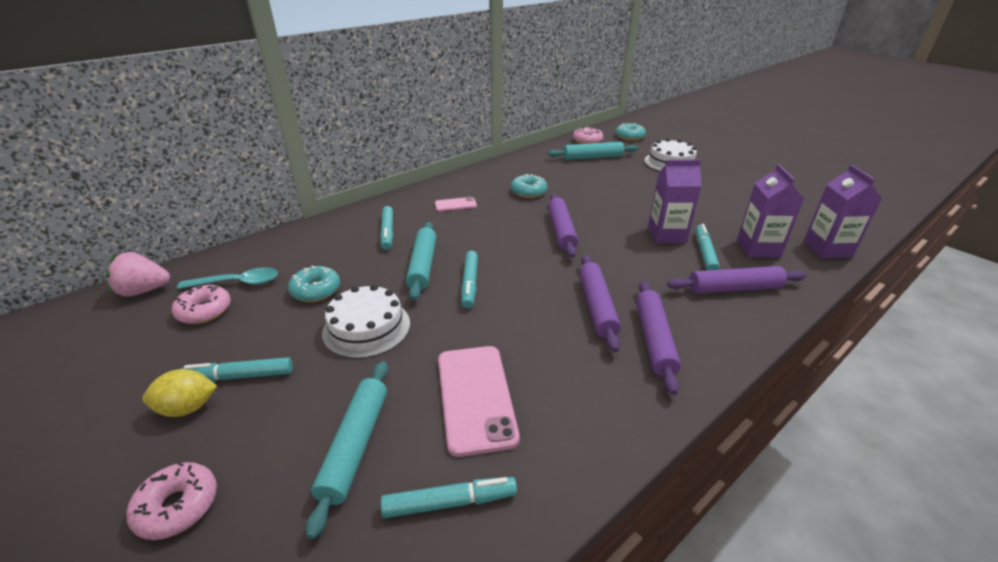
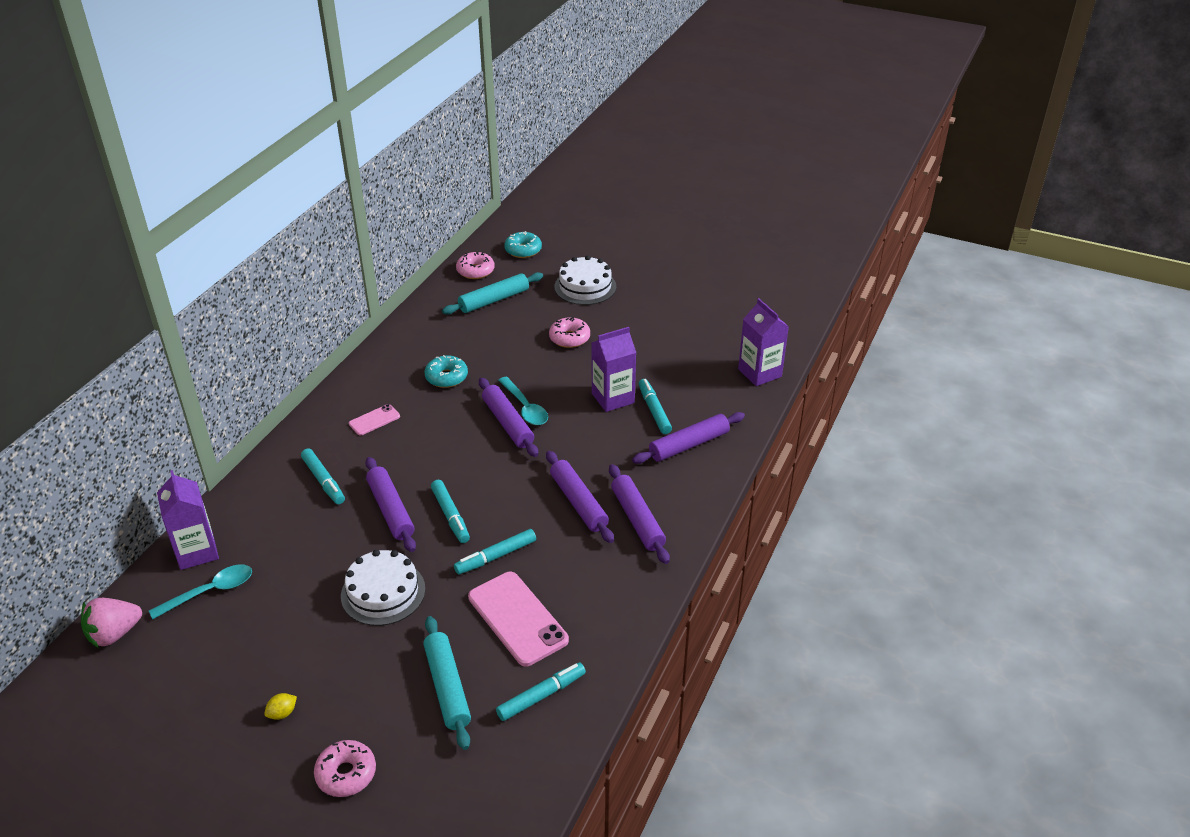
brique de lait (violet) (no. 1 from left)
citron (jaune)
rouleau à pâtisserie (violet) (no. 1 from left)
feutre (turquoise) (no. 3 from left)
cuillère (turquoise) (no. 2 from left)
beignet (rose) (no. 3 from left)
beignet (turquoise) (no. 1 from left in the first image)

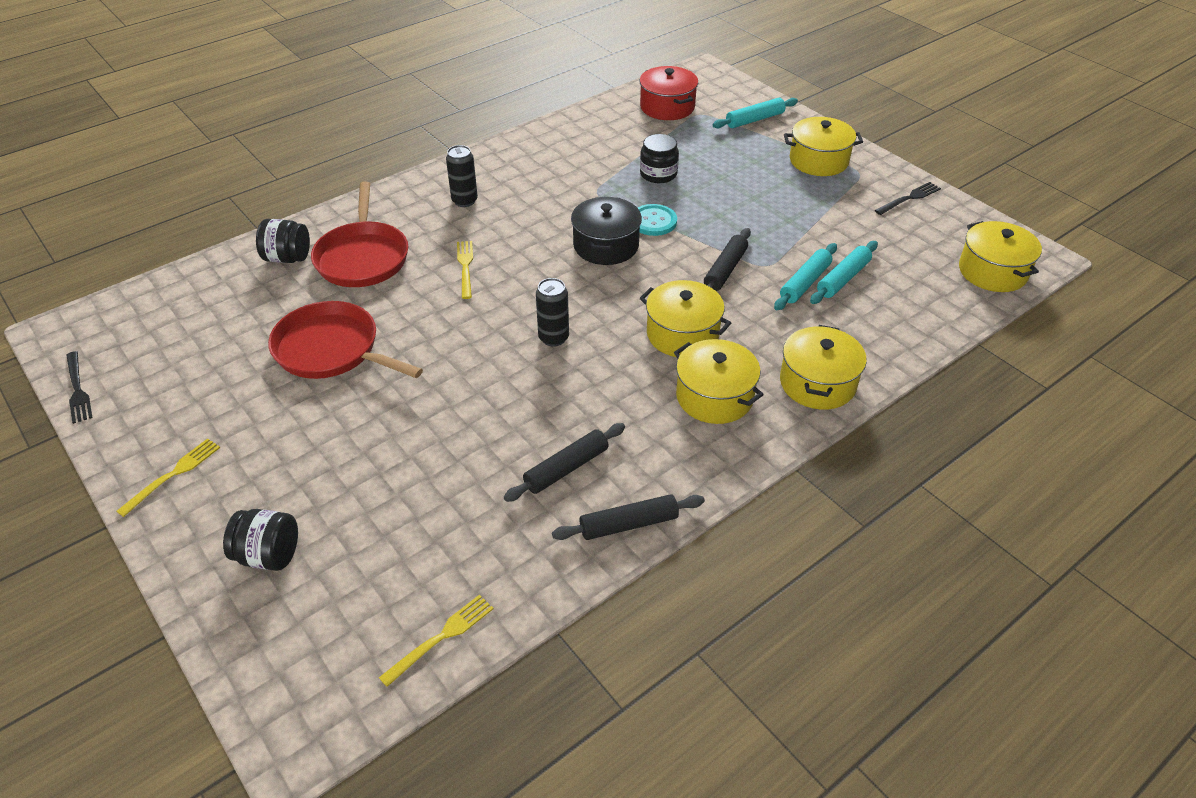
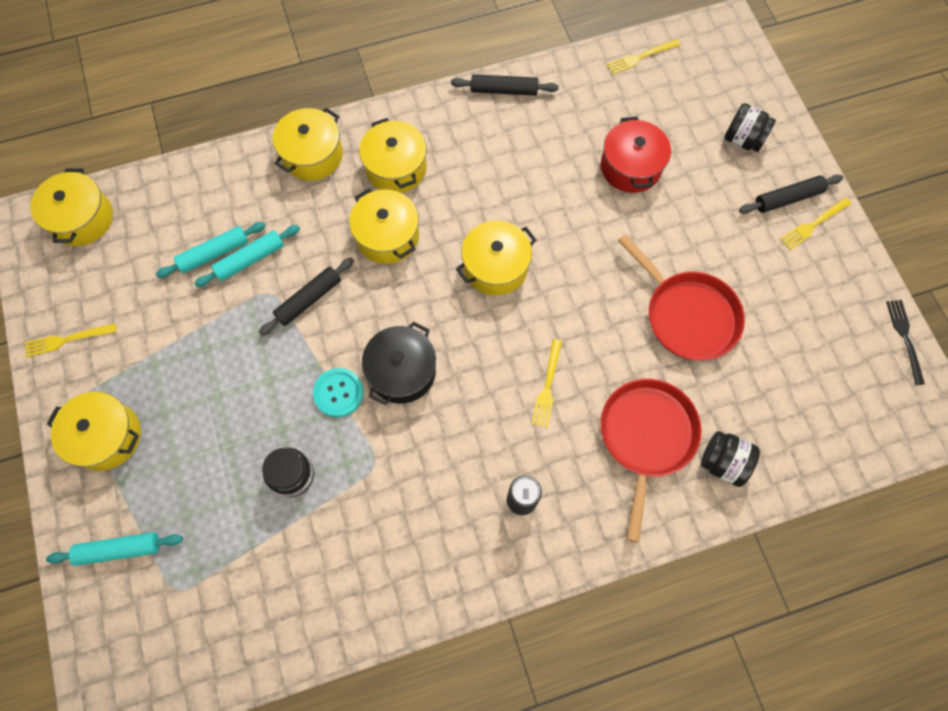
fourchette (jaune) (no. 1 from left)
marmite (jaune) (no. 6 from left)
marmite (rouge)
rouleau à pâtisserie (noir) (no. 3 from left)

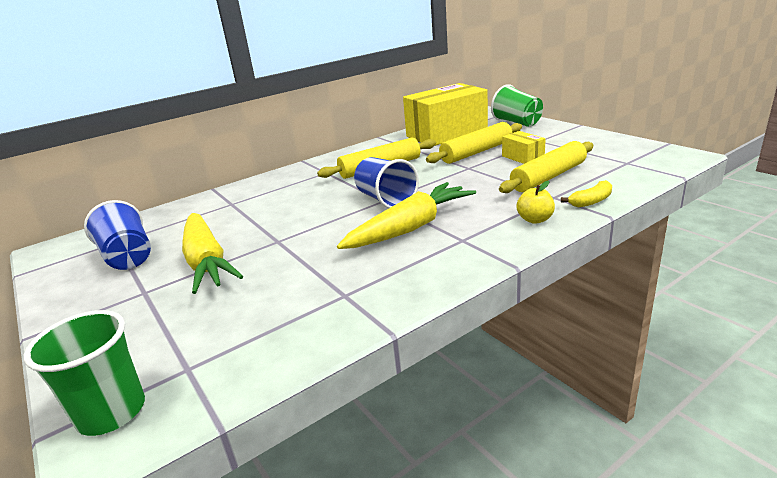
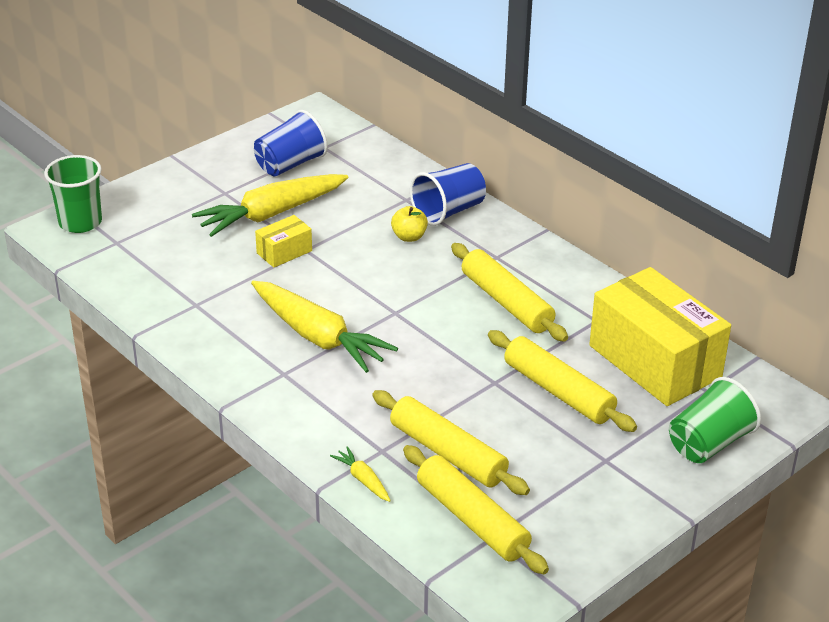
boîte (jaune) (no. 1 from left)
carotte (jaune) (no. 3 from left)
pomme (jaune)
rouleau à pâtisserie (jaune) (no. 2 from left)
gobelet (bleu) (no. 2 from left)

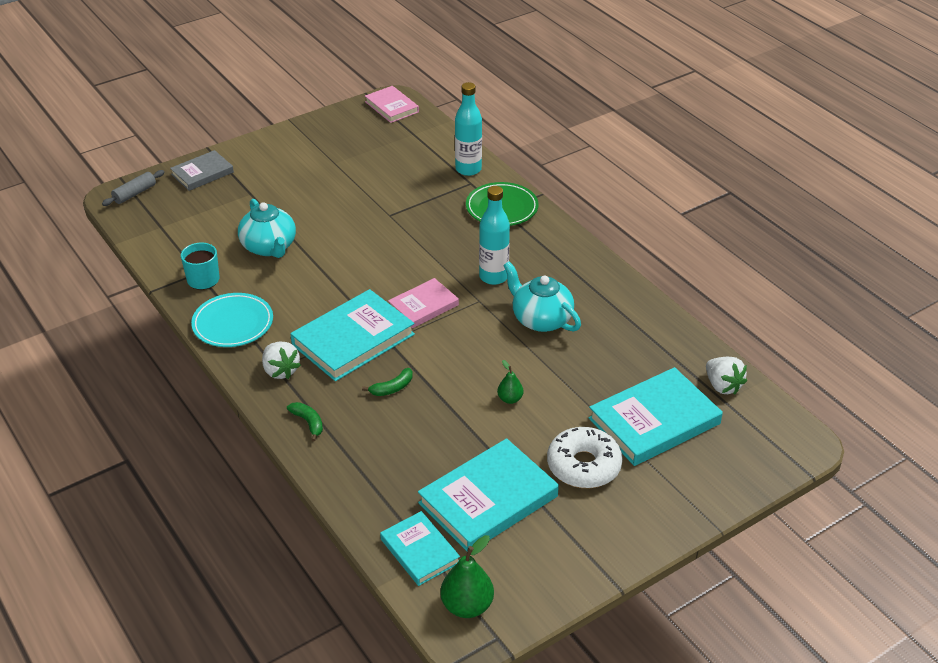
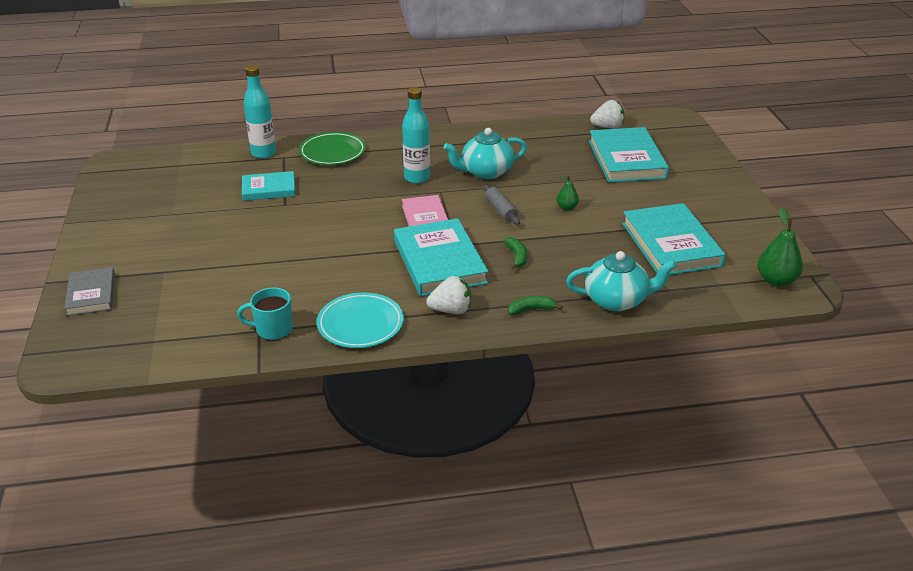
livre (turquoise) (no. 1 from left)
rouleau à pâtisserie (gris)
théière (turquoise) (no. 2 from left)
livre (rose) (no. 1 from left in the first image)
beignet (blanc)

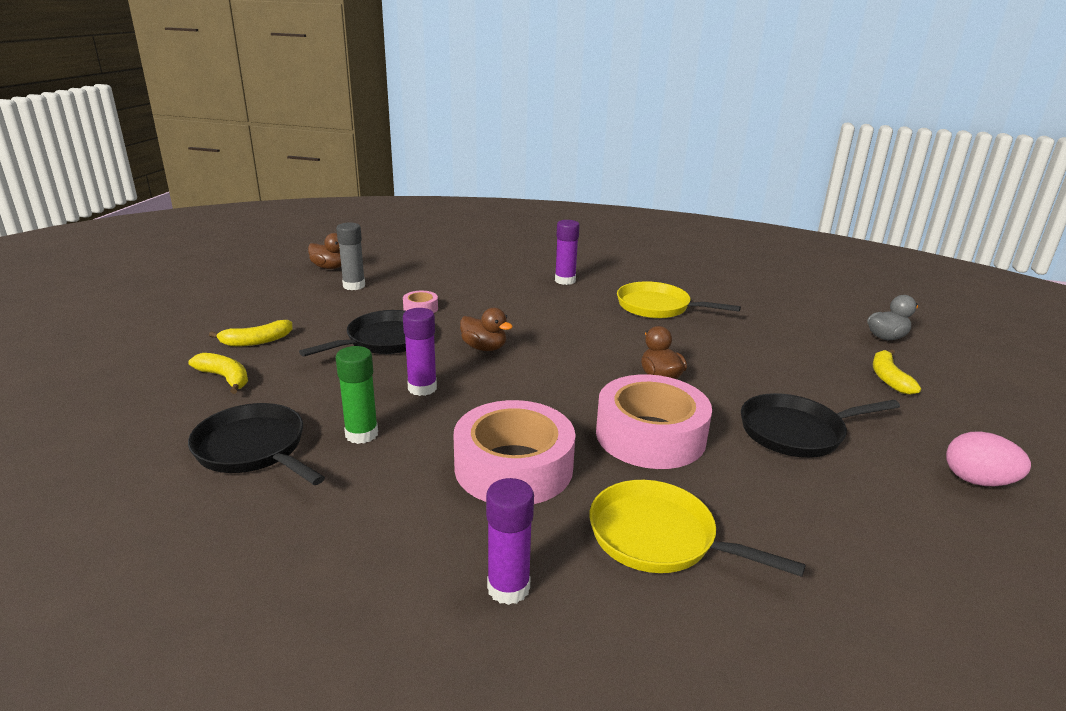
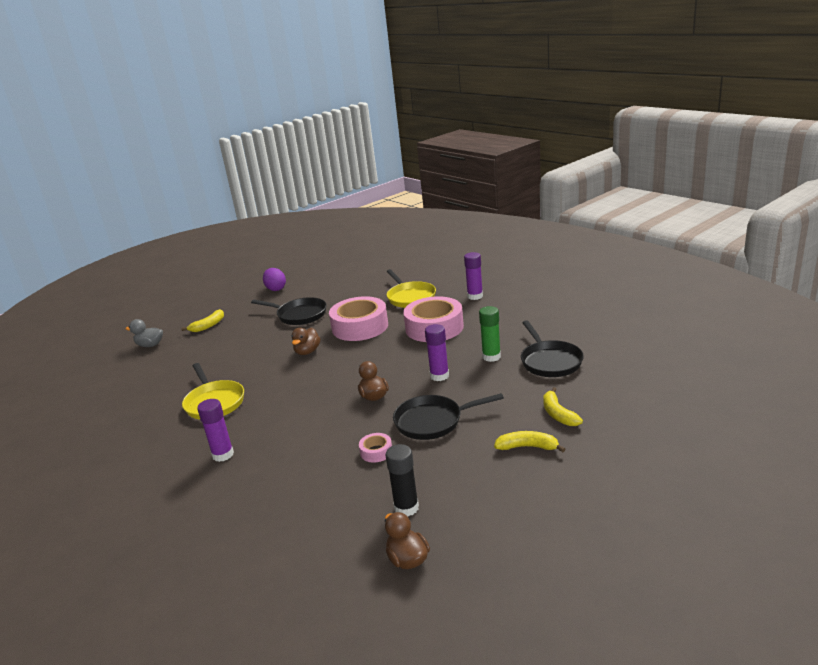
œuf (violet)
bâton de colle (noir)

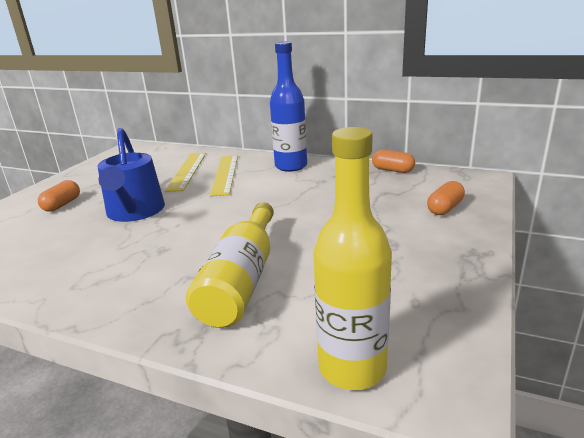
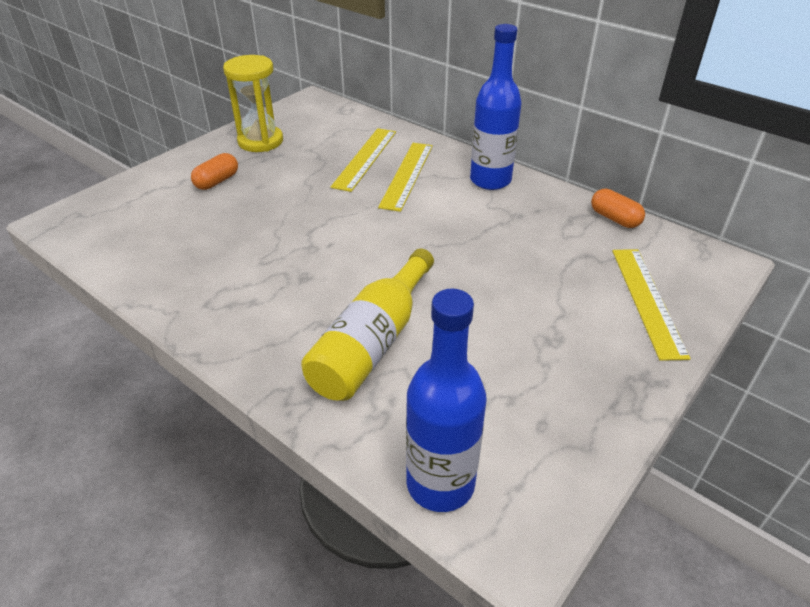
sablier (jaune)
bouteille (bleu) (no. 1 from left)
règle (jaune) (no. 3 from left)
arrosoir (bleu)

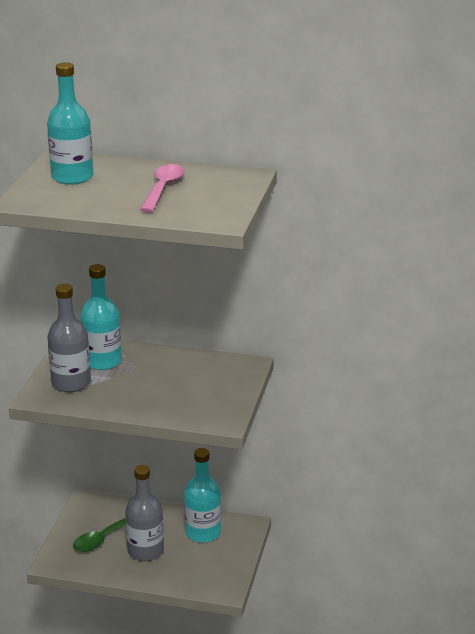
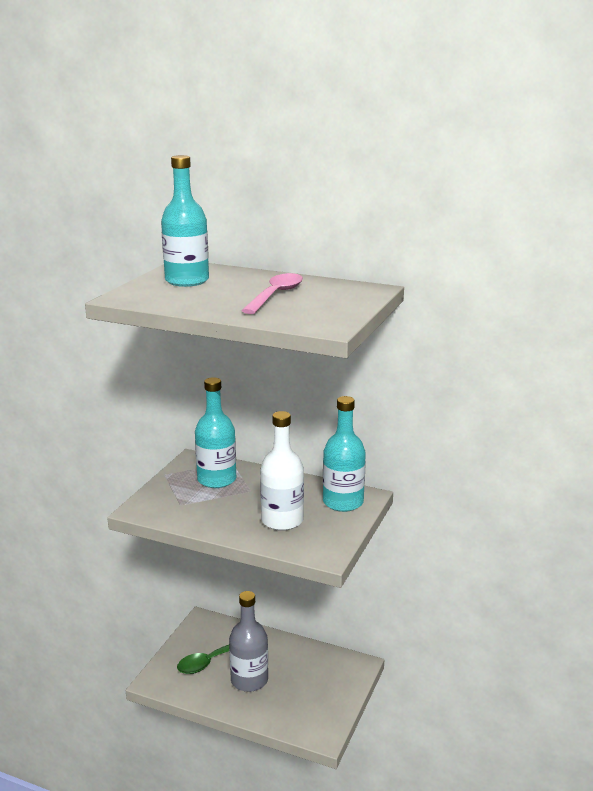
bouteille (blanc)
bouteille (turquoise) (no. 3 from left)
bouteille (gris) (no. 1 from left in the first image)

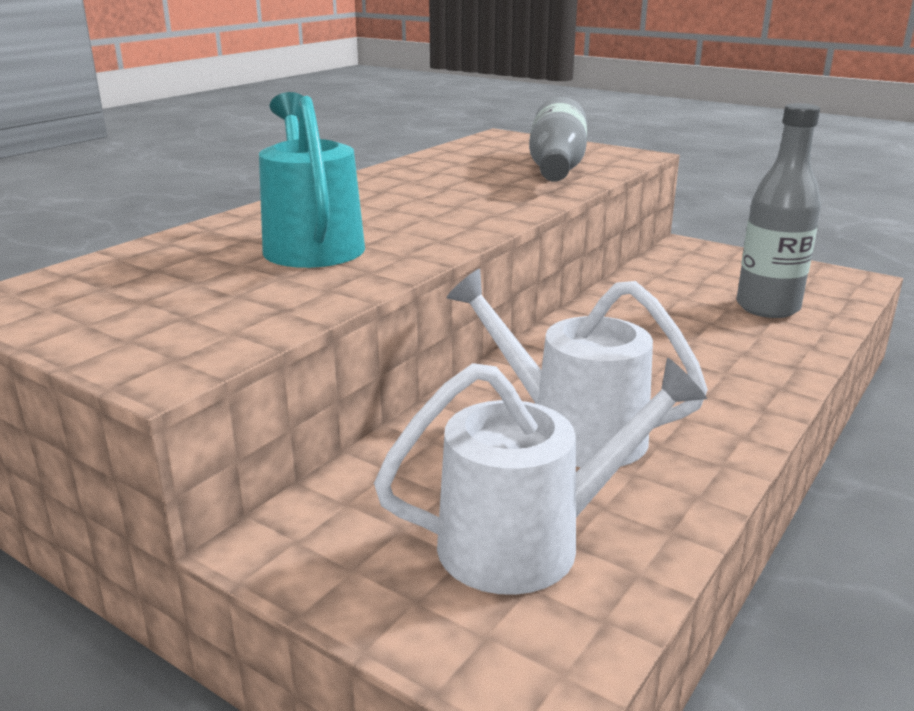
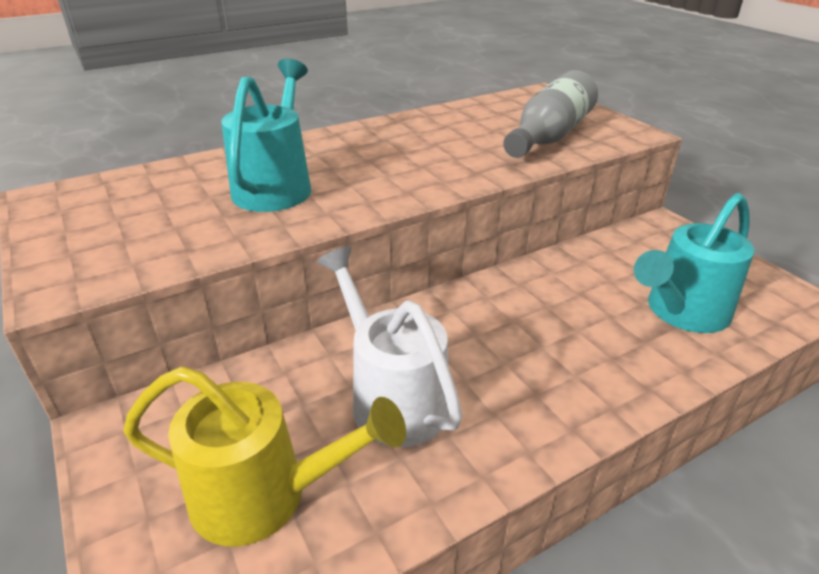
arrosoir (jaune)
arrosoir (turquoise) (no. 2 from left)

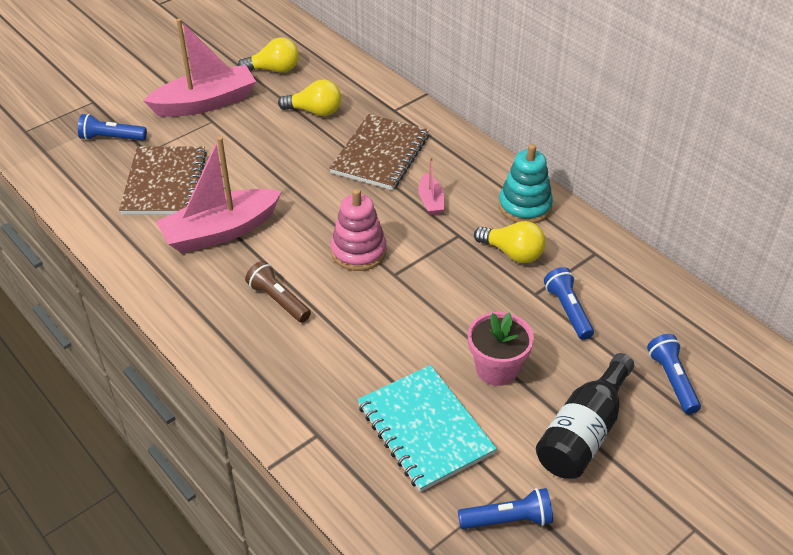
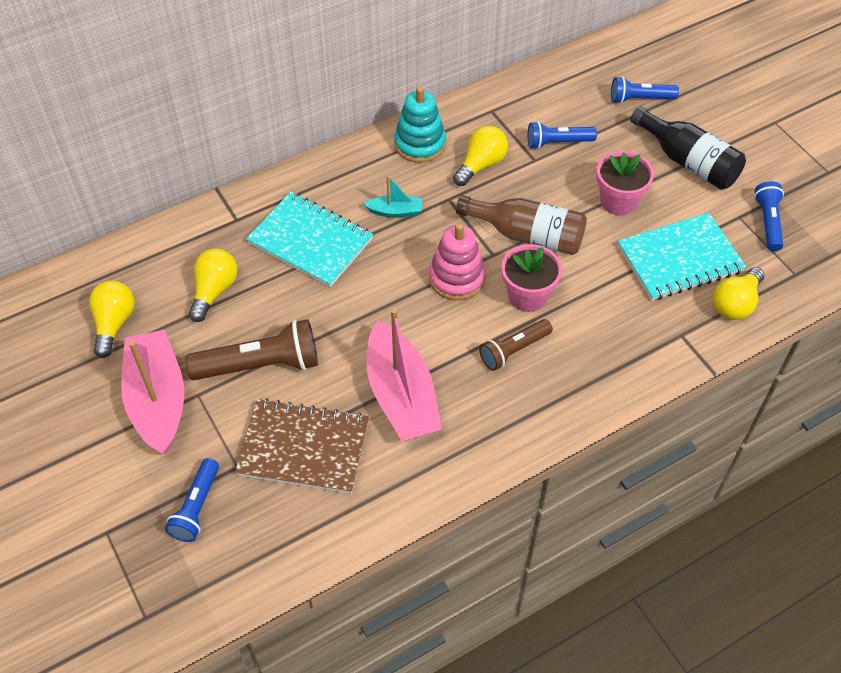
lampe de poche (marron) (no. 1 from left)
carnet (turquoise) (no. 1 from left)
bateau (turquoise)
bouteille (marron)
pot de fleurs (rose) (no. 1 from left)
ampoule (jaune) (no. 4 from left)

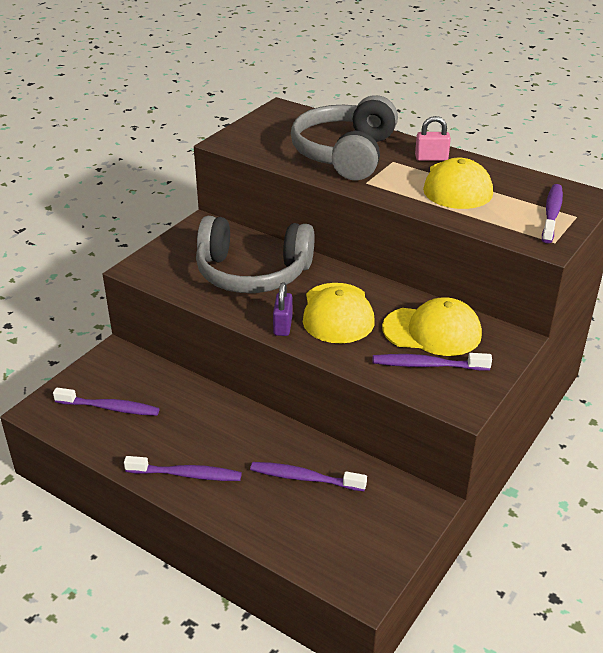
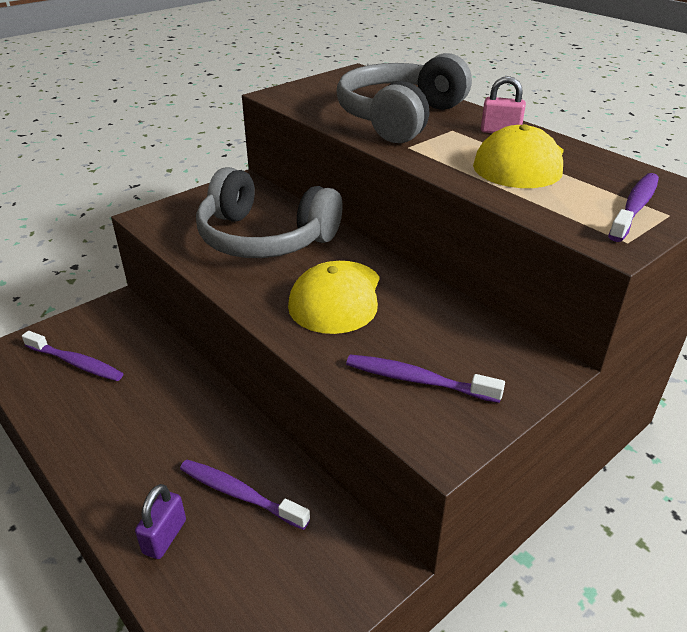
cadenas (violet)
brosse à dents (violet) (no. 2 from left in the first image)
casquette (jaune) (no. 2 from left in the first image)

